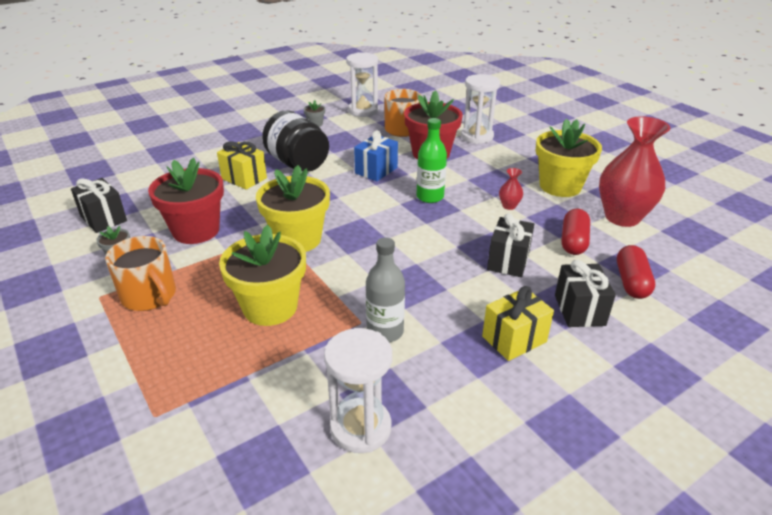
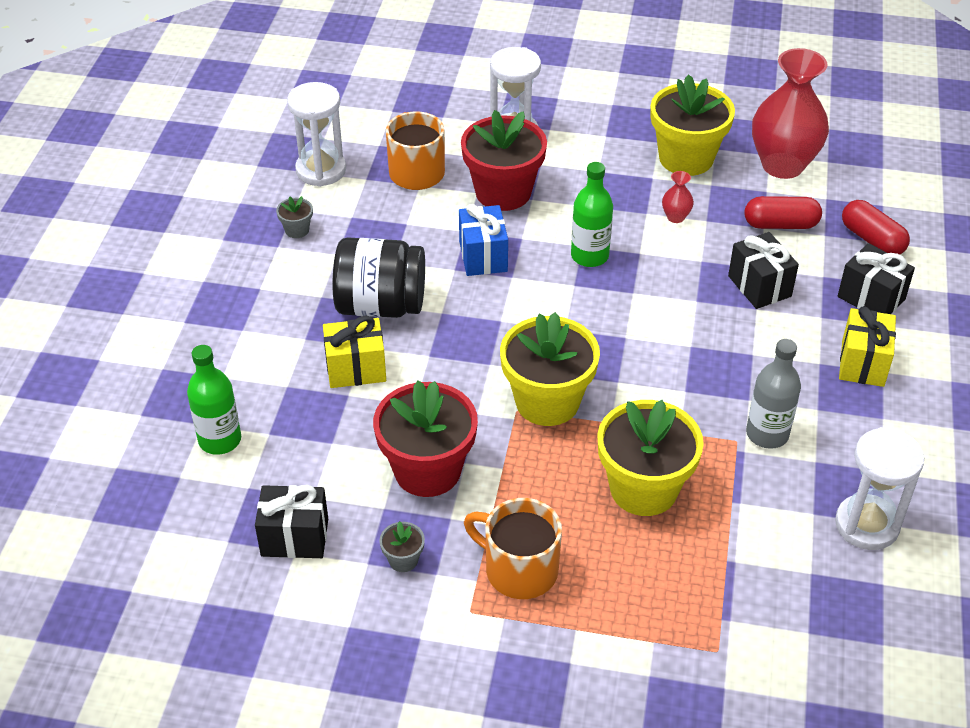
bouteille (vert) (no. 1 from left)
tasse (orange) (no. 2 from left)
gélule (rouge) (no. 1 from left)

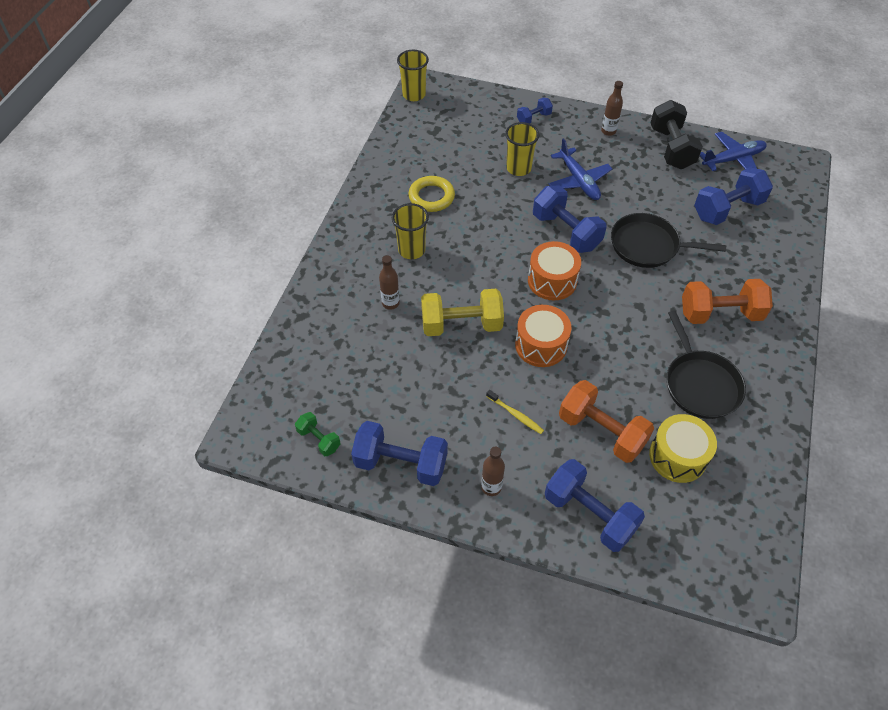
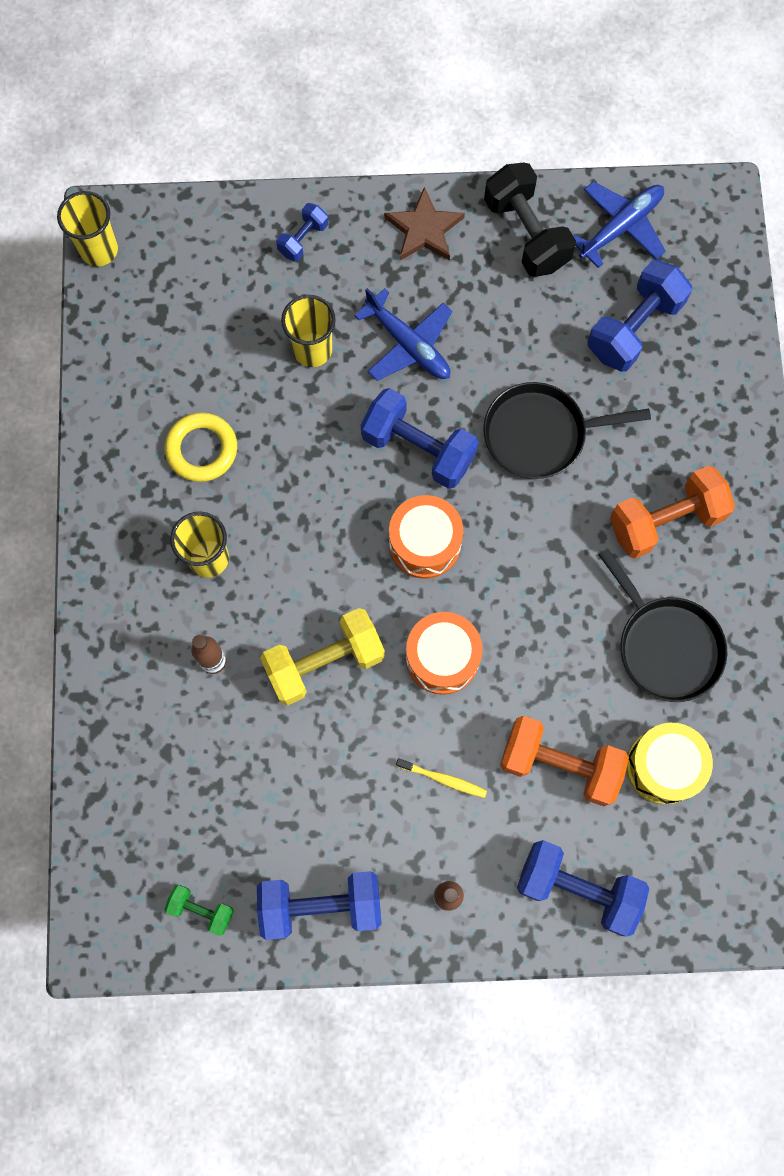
étoile (marron)

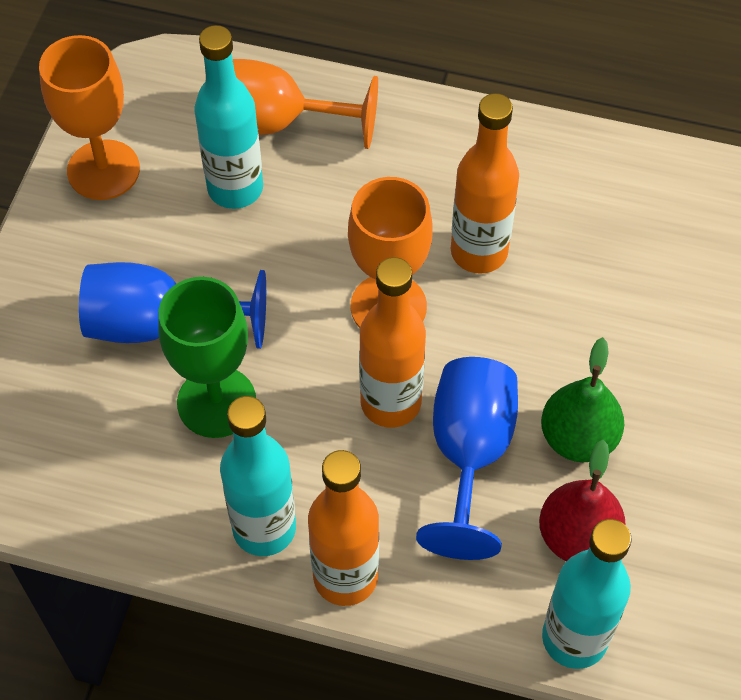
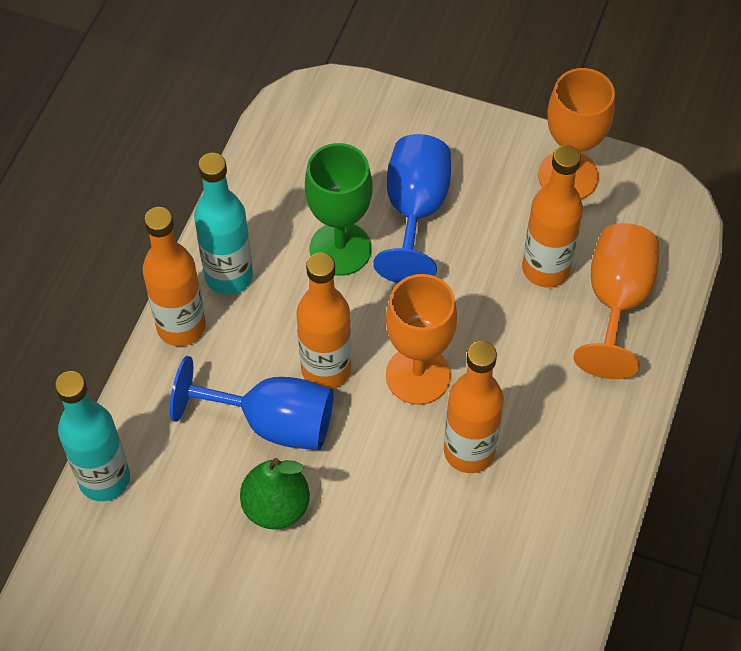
bouteille (orange) (no. 4 from left)
poire (rouge)

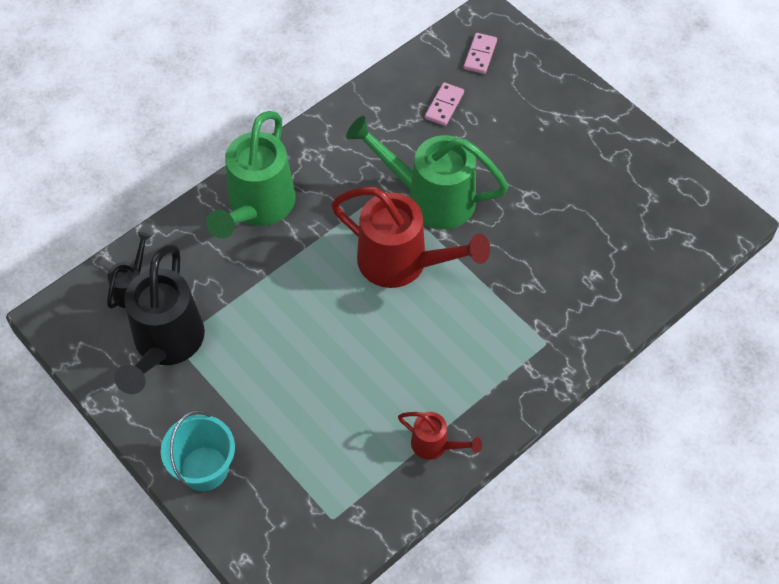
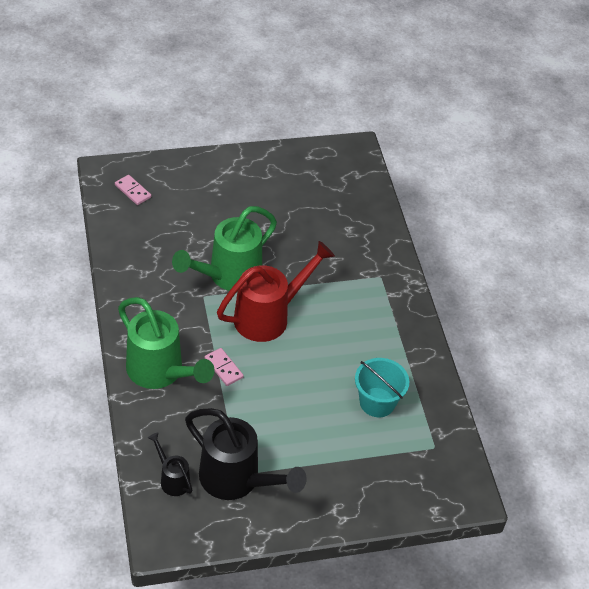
domino (rose) (no. 2 from left)
seau (turquoise)
arrosoir (rouge) (no. 2 from left in the first image)

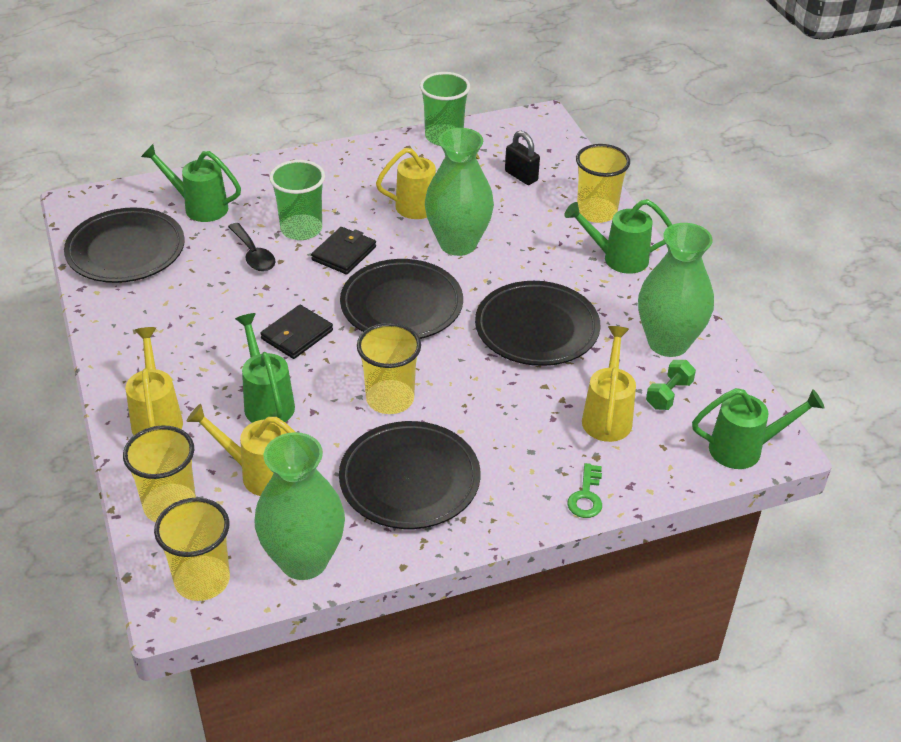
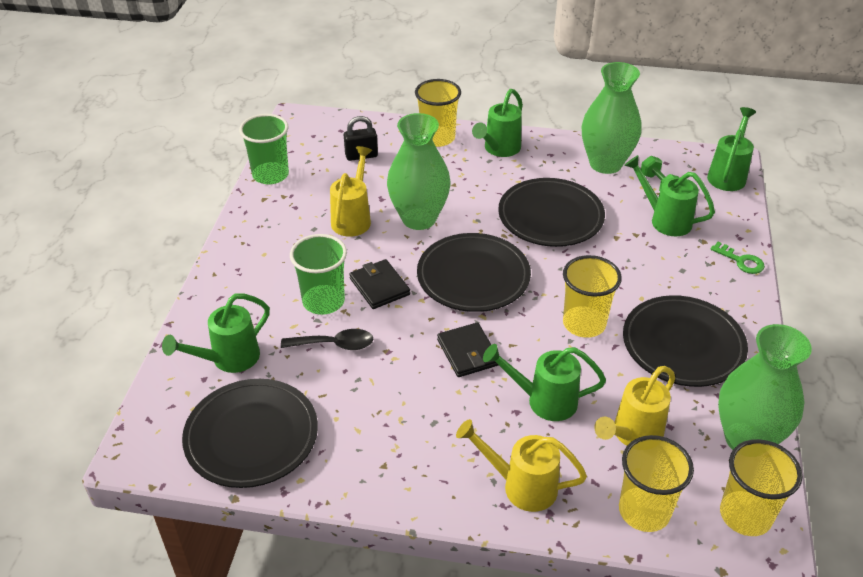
arrosoir (vert) (no. 4 from left)

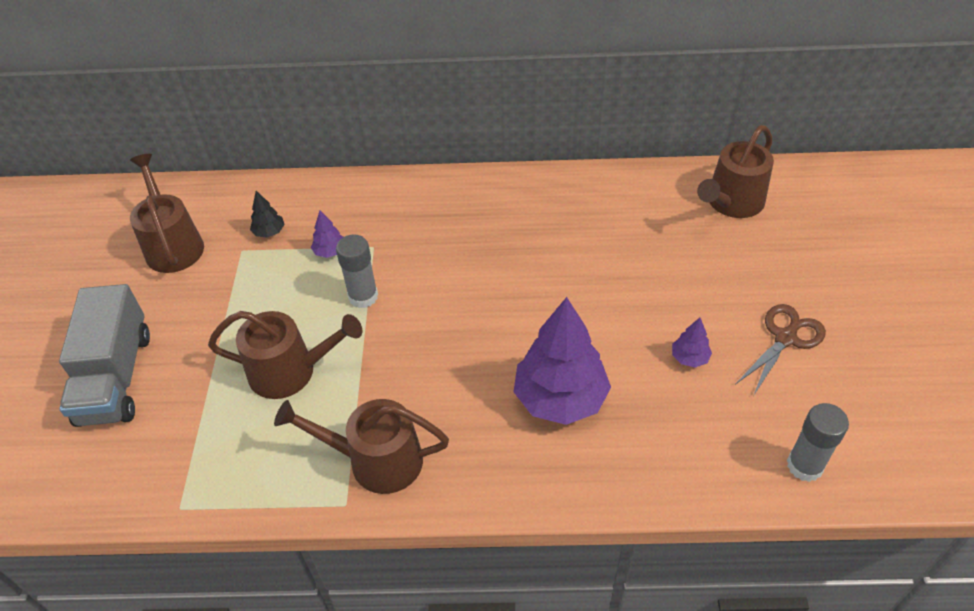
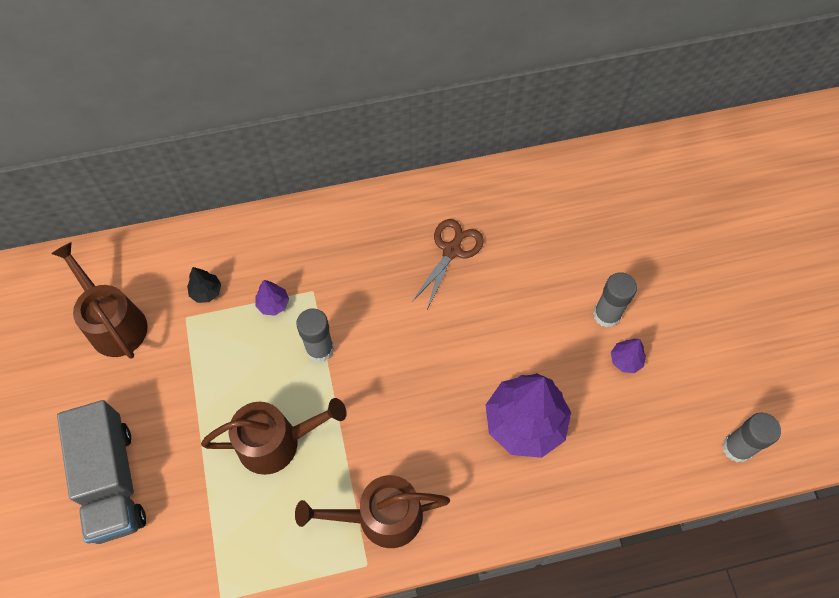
ciseaux (marron)
bâton de colle (gris) (no. 2 from left)
arrosoir (marron) (no. 4 from left in the first image)

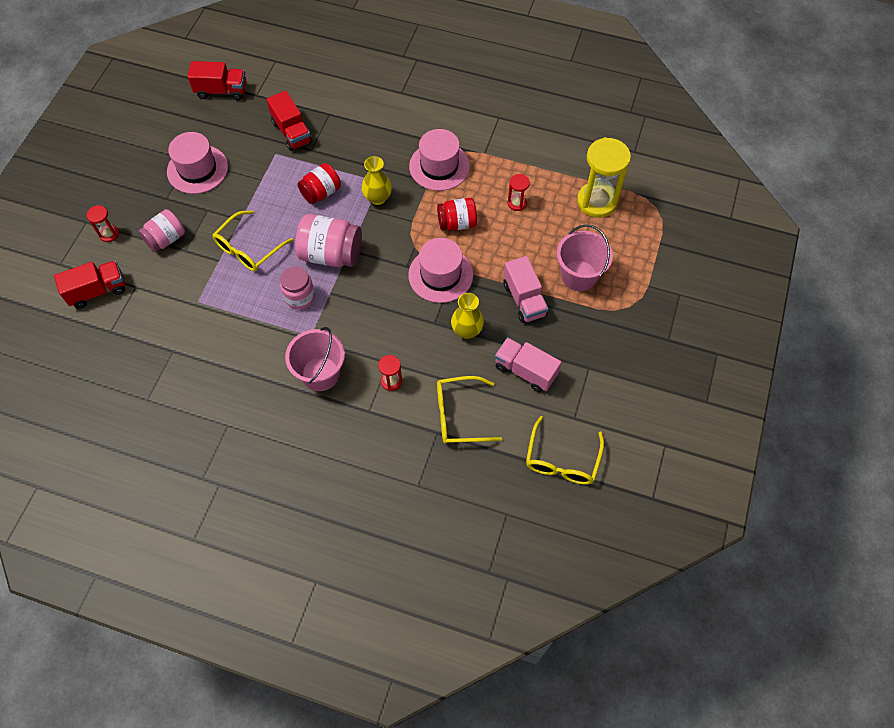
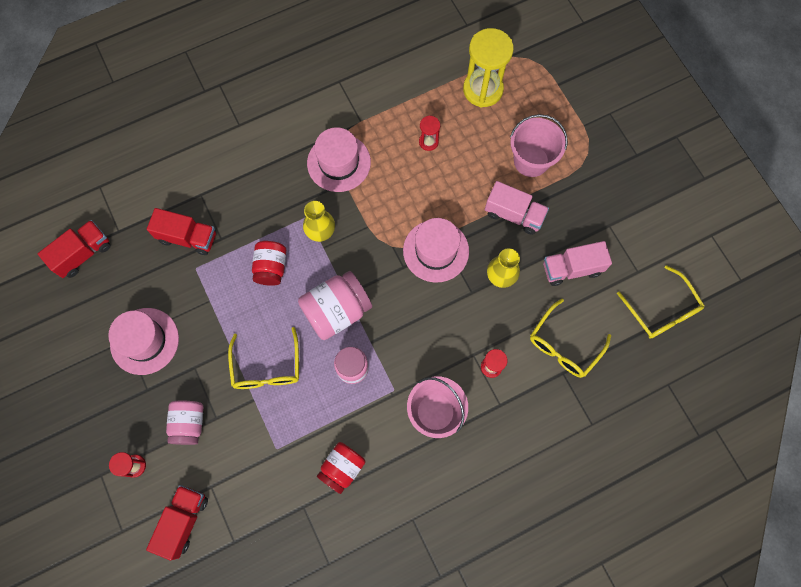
bocal (rouge) (no. 2 from left)

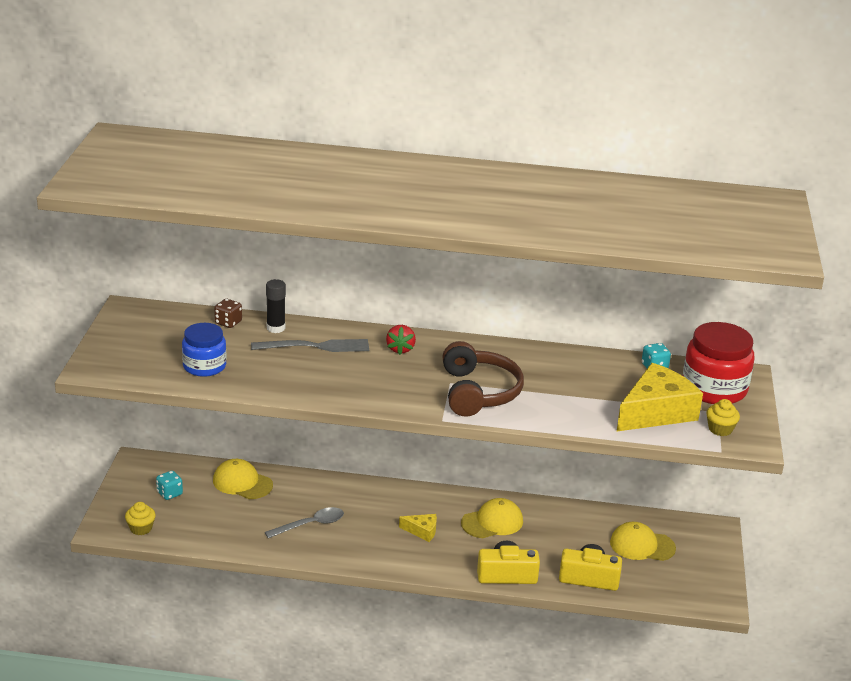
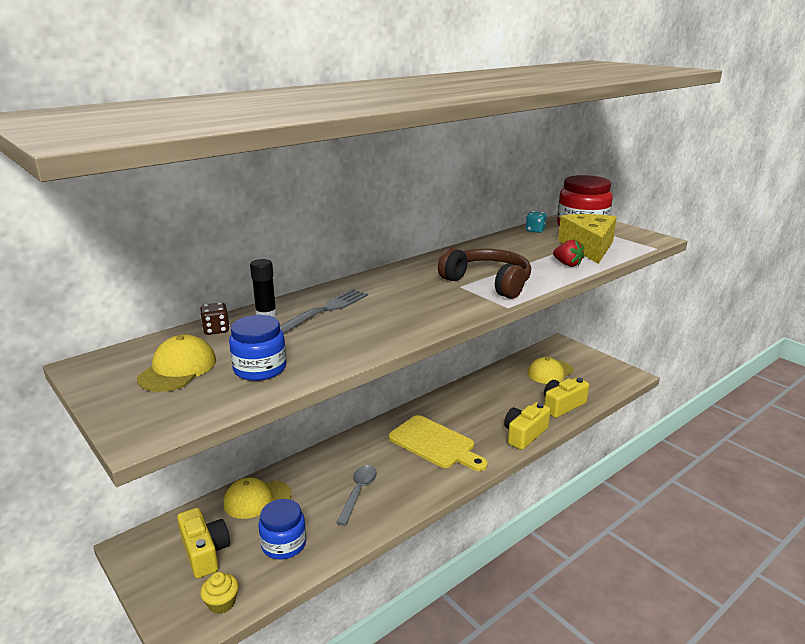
casquette (jaune) (no. 1 from left)
appareil photo (jaune) (no. 1 from left)
bocal (bleu) (no. 2 from left)
planche à découper (jaune)
fraise (rouge)
muffin (jaune) (no. 2 from left in the first image)

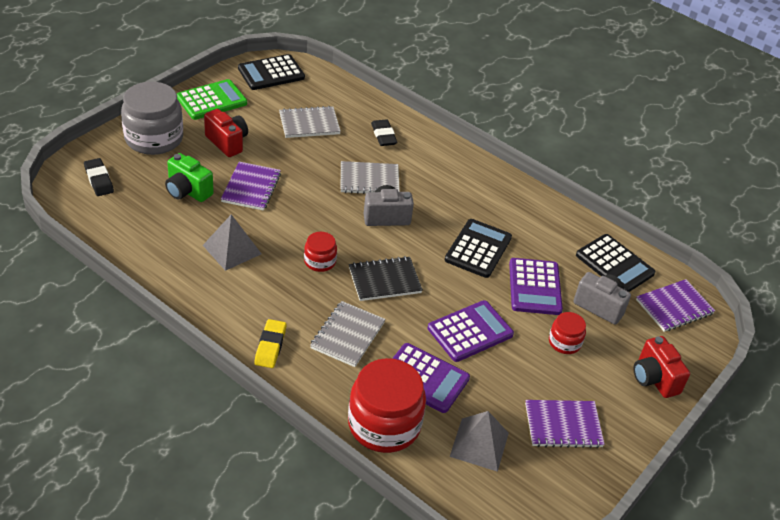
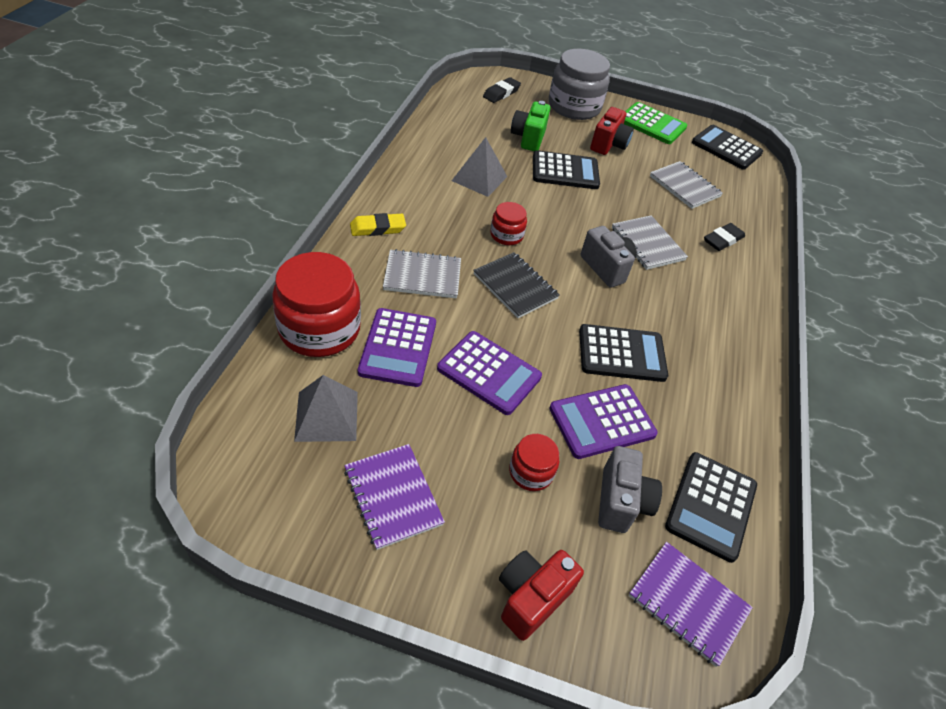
calculatrice (noir) (no. 1 from left)

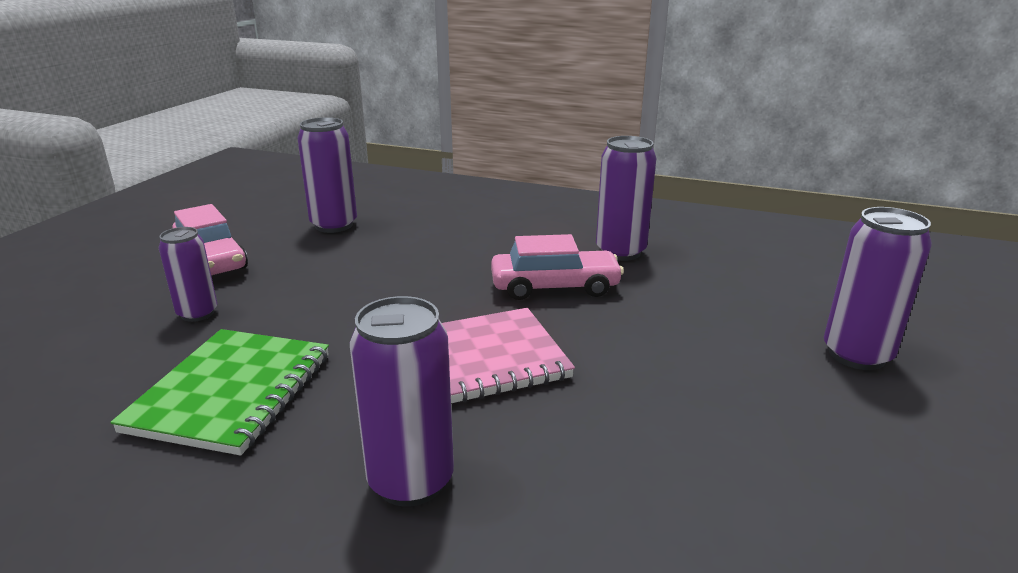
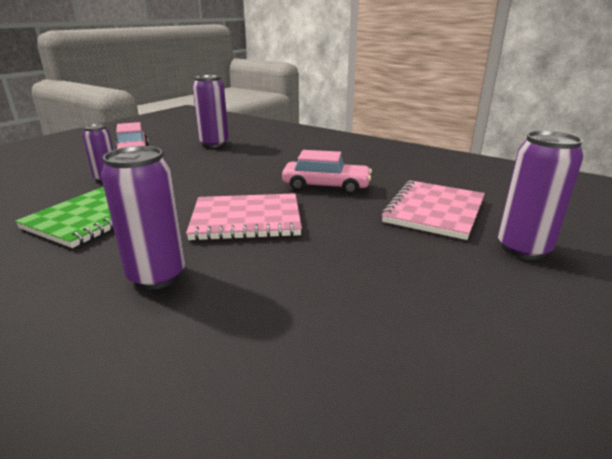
carnet (rose) (no. 2 from left)
canette (violet) (no. 4 from left in the first image)

